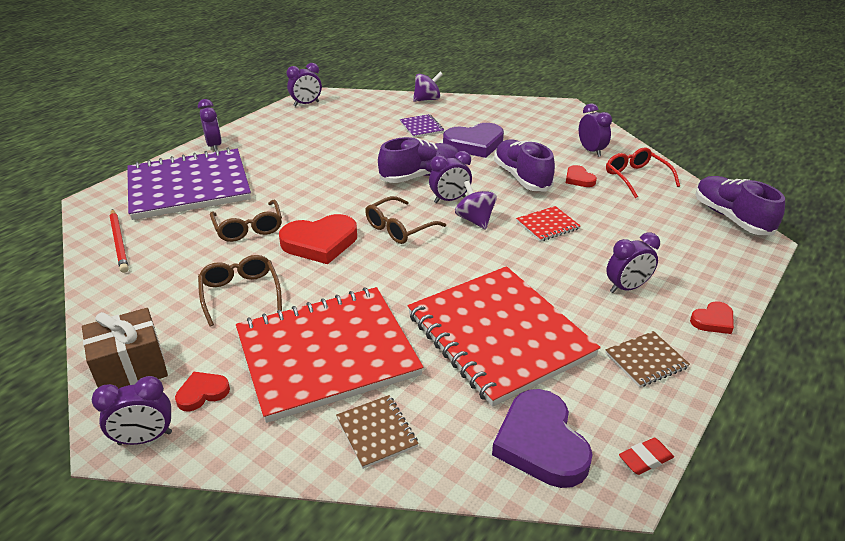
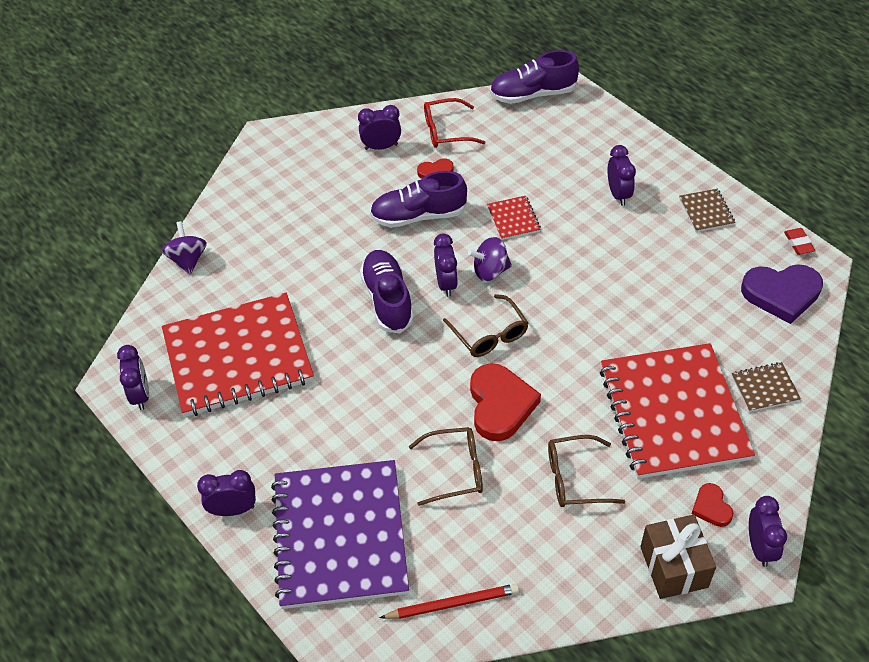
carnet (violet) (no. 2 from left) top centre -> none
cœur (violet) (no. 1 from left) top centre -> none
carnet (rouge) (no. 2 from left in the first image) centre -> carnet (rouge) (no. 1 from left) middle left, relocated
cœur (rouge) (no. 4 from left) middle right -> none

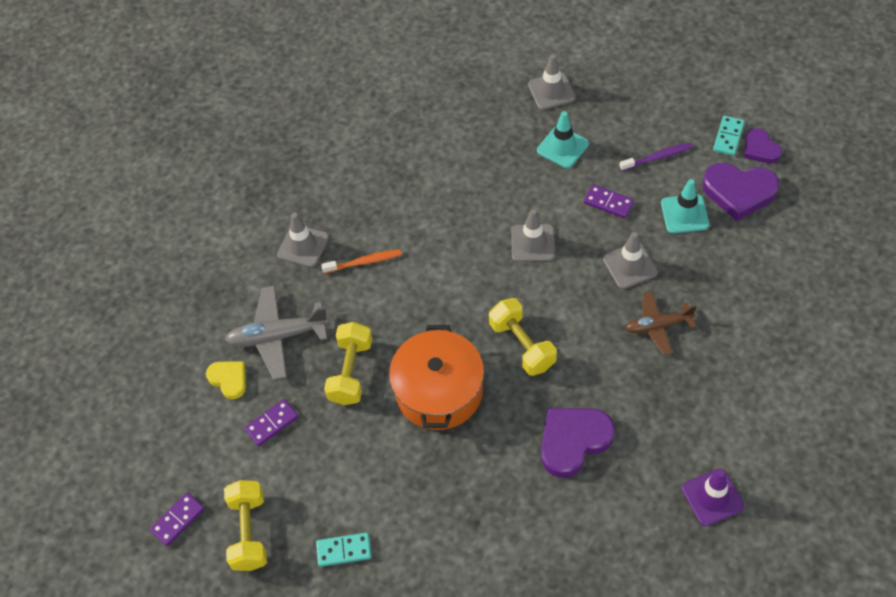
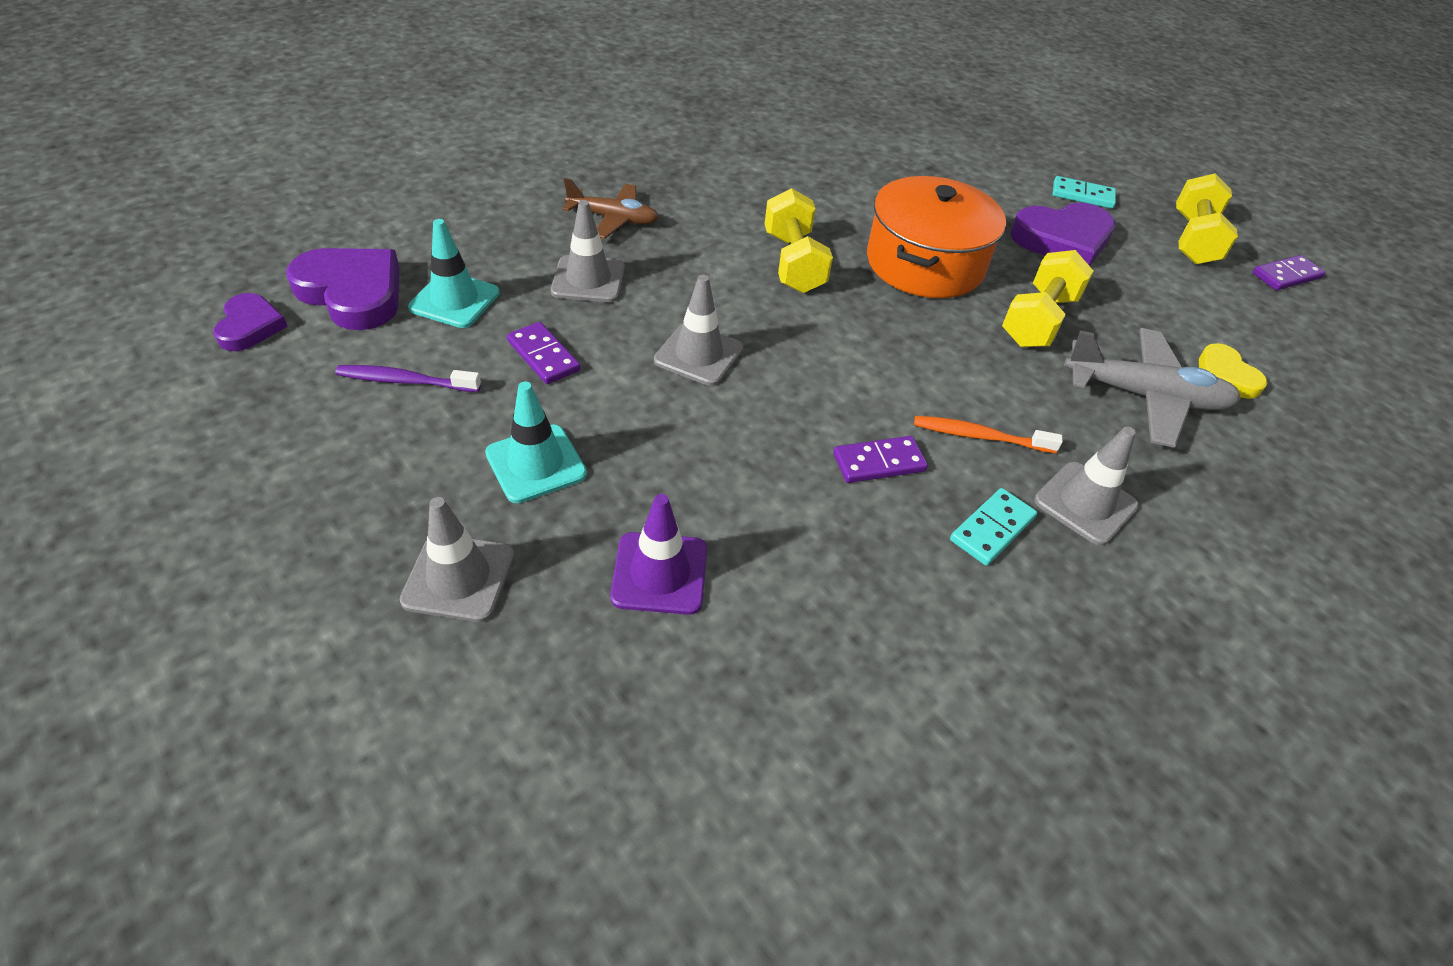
domino (turquoise) (no. 2 from left in the first image) top right -> domino (turquoise) (no. 1 from left) middle right, relocated
domino (violet) (no. 2 from left) bottom left -> domino (violet) (no. 2 from left) centre, relocated
cœur (violet) (no. 1 from left in the first image) bottom centre -> cœur (violet) (no. 3 from left) top right, relocated
cône de chantier (violet) bottom right -> cône de chantier (violet) centre, relocated

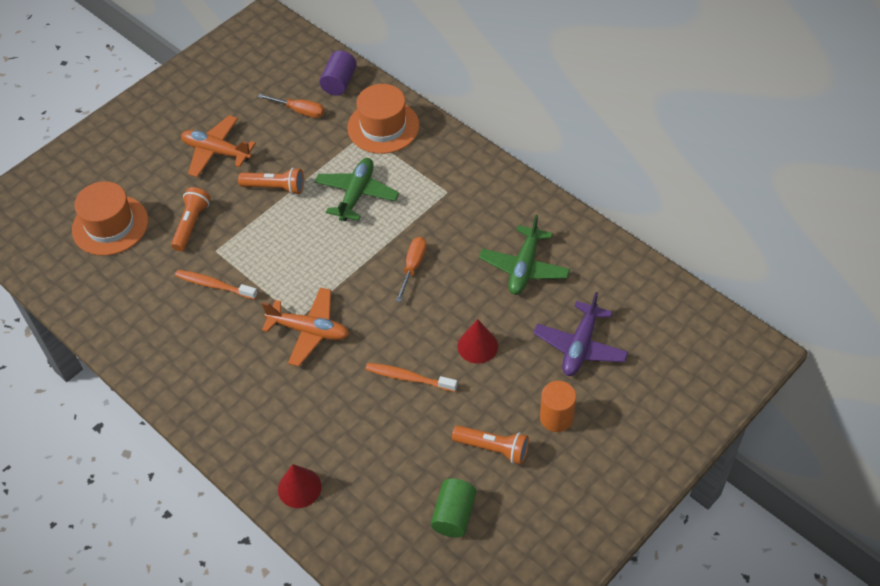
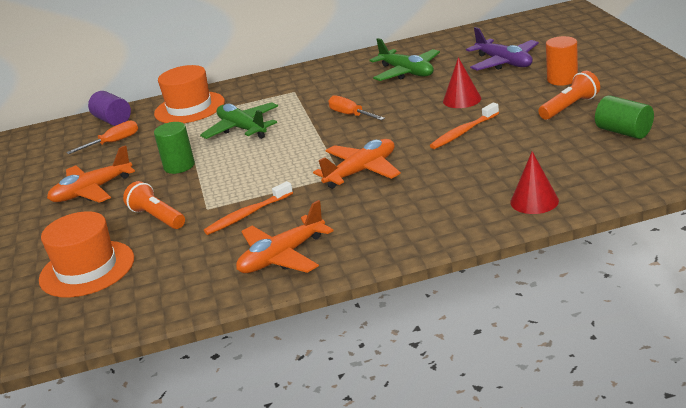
lampe de poche (orange) (no. 2 from left) top left -> cylindre (vert) (no. 1 from left) middle left
none -> avion (orange) (no. 2 from left) centre

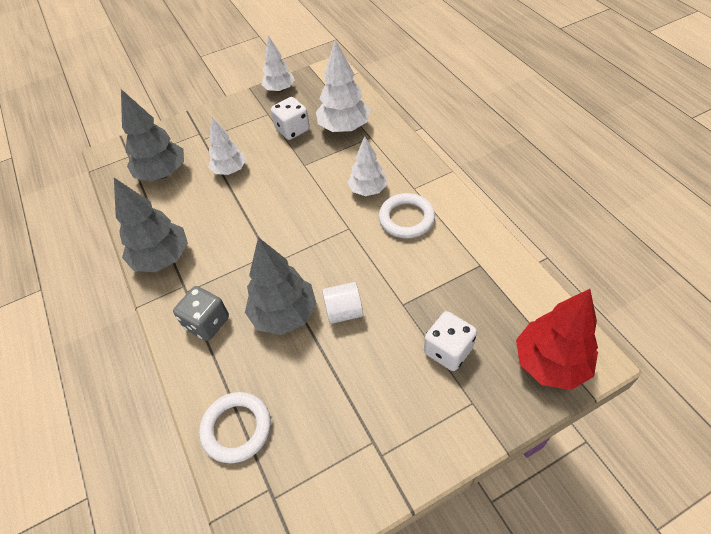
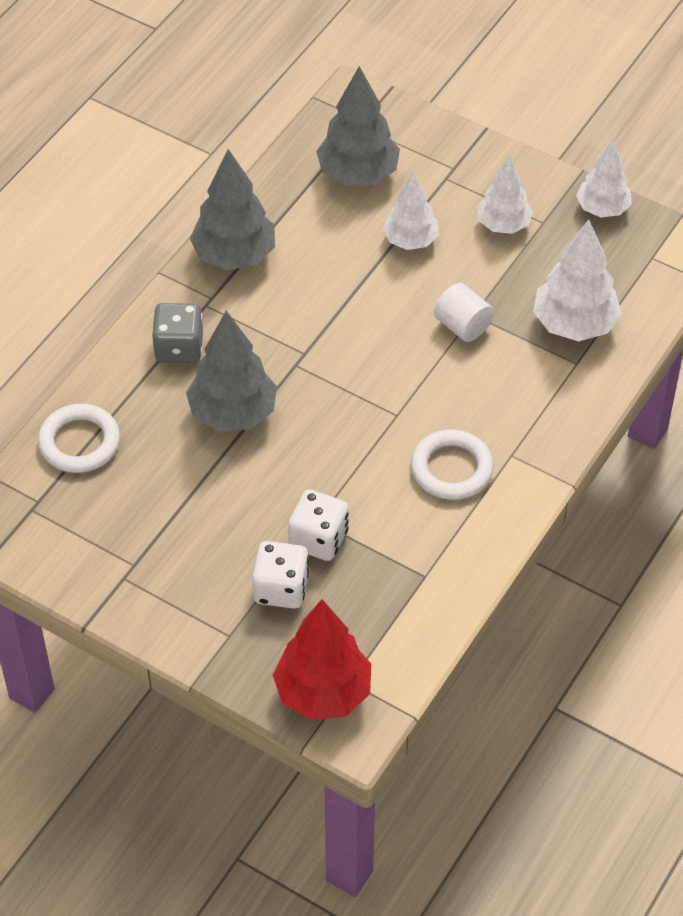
dé (blanc) (no. 1 from left in the first image) top centre -> dé (blanc) (no. 2 from left) centre, relocated
arbre (blanc) (no. 4 from left in the first image) top centre -> arbre (blanc) (no. 2 from left) top right, relocated
cylindre (blanc) centre -> cylindre (blanc) middle right, relocated

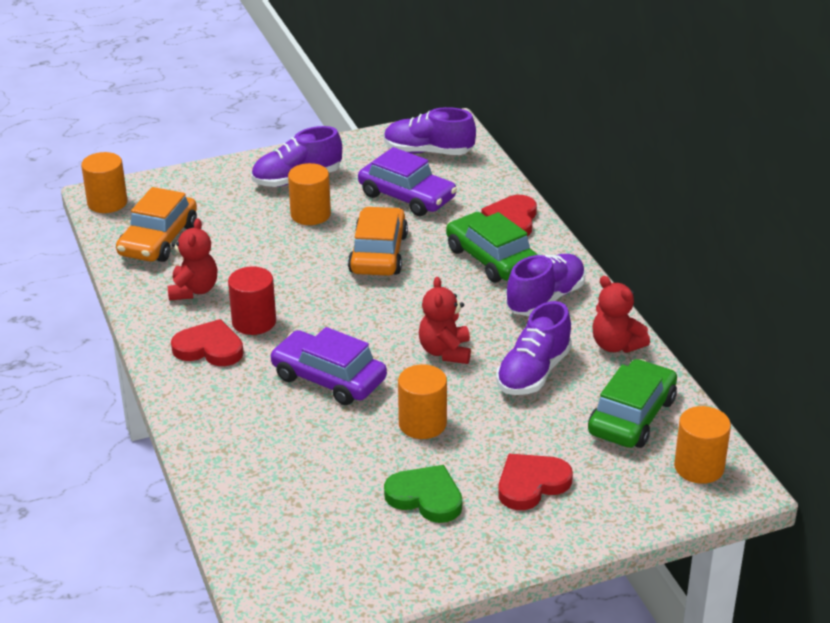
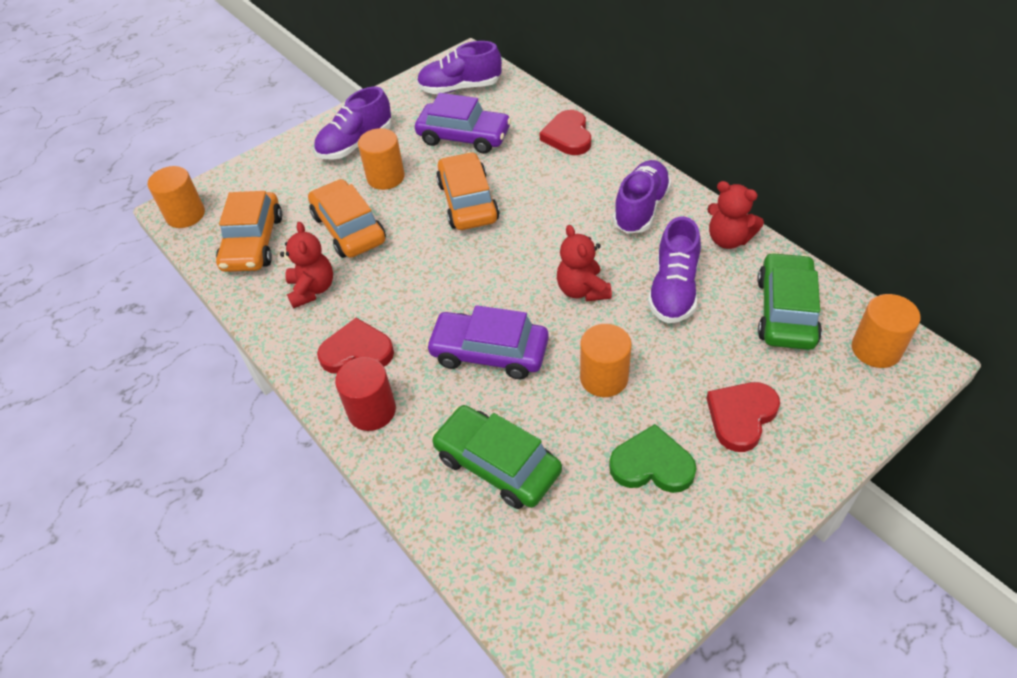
voiture (vert) (no. 1 from left) centre -> voiture (vert) (no. 1 from left) bottom centre, relocated
cylindre (rouge) middle left -> cylindre (rouge) centre, relocated
none -> voiture (orange) (no. 2 from left) top centre

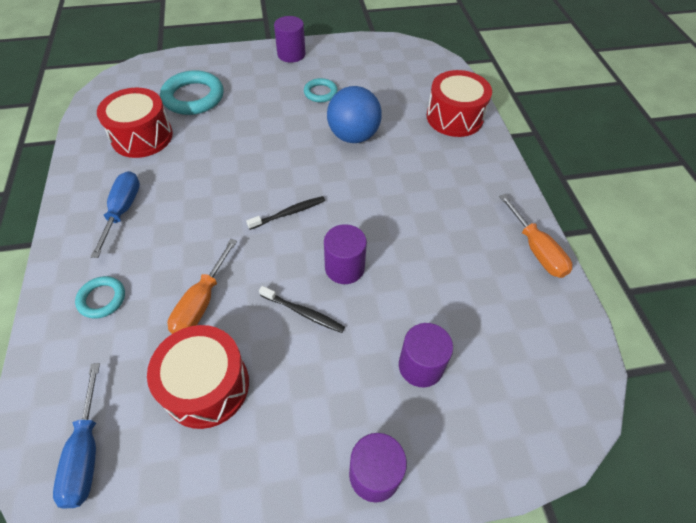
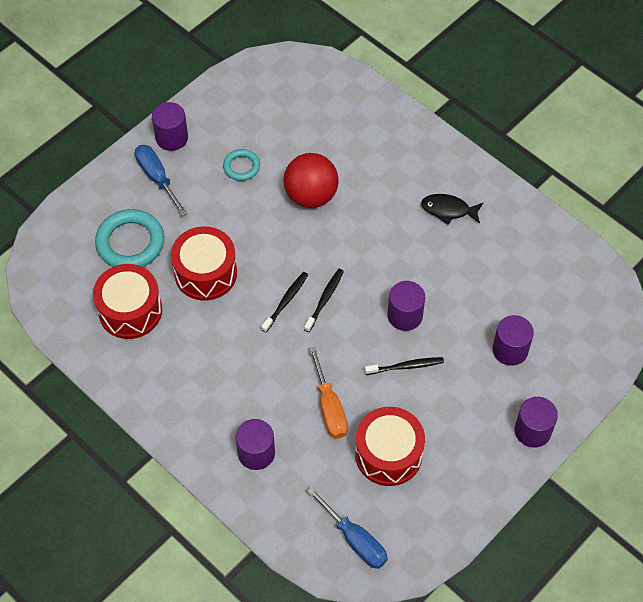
tambour (rouge) (no. 3 from left in the first image) top centre -> tambour (rouge) (no. 2 from left) middle left, relocated
balle (bleu) top centre -> balle (rouge) top centre
tournevis (bleu) (no. 2 from left in the first image) middle left -> tournevis (bleu) (no. 1 from left) top left, relocated
tournevis (orange) (no. 2 from left) middle right -> none
anneau (turquoise) (no. 1 from left) middle left -> cylindre (violet) (no. 2 from left) bottom centre
none -> poisson (noir) middle right
none -> brosse à dents (noir) (no. 1 from left) centre

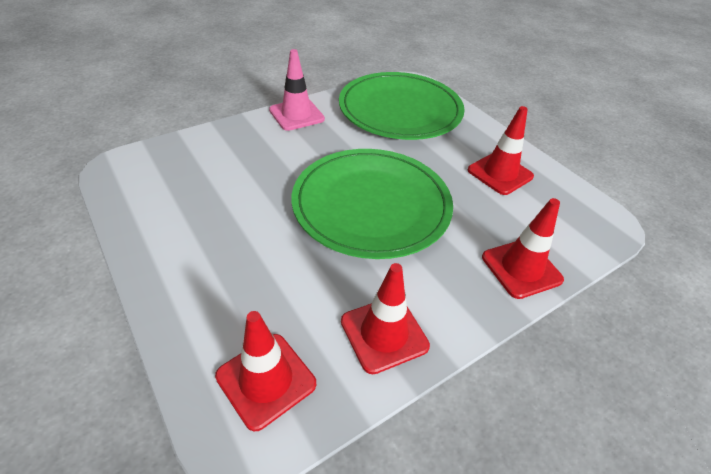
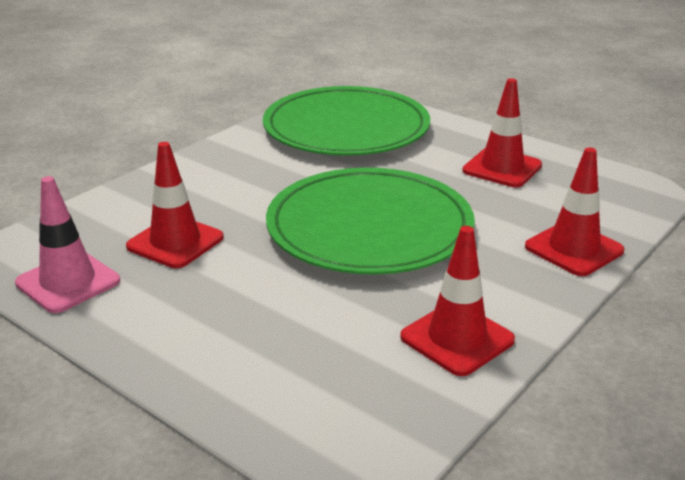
cône de chantier (rose) top centre -> cône de chantier (rose) middle left, relocated
cône de chantier (rouge) (no. 1 from left) bottom centre -> cône de chantier (rouge) (no. 1 from left) middle left, relocated

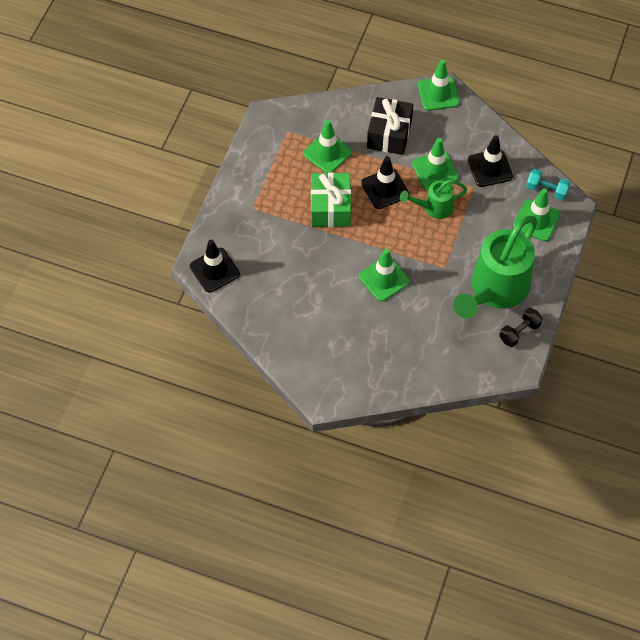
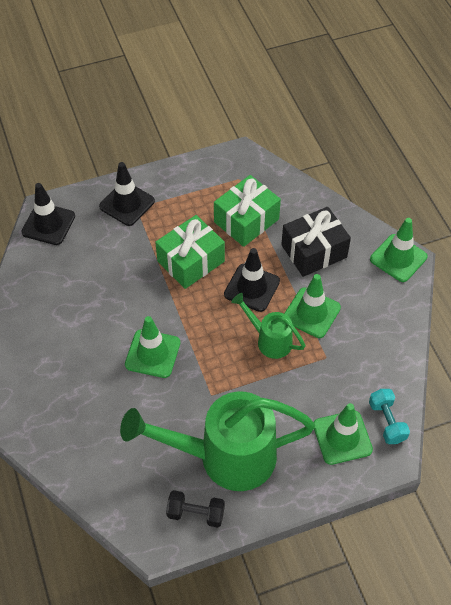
cône de chantier (vert) (no. 1 from left) top centre -> cadeau (vert) (no. 2 from left) centre
cône de chantier (noir) (no. 3 from left in the first image) top right -> cône de chantier (noir) (no. 2 from left) top left, relocated

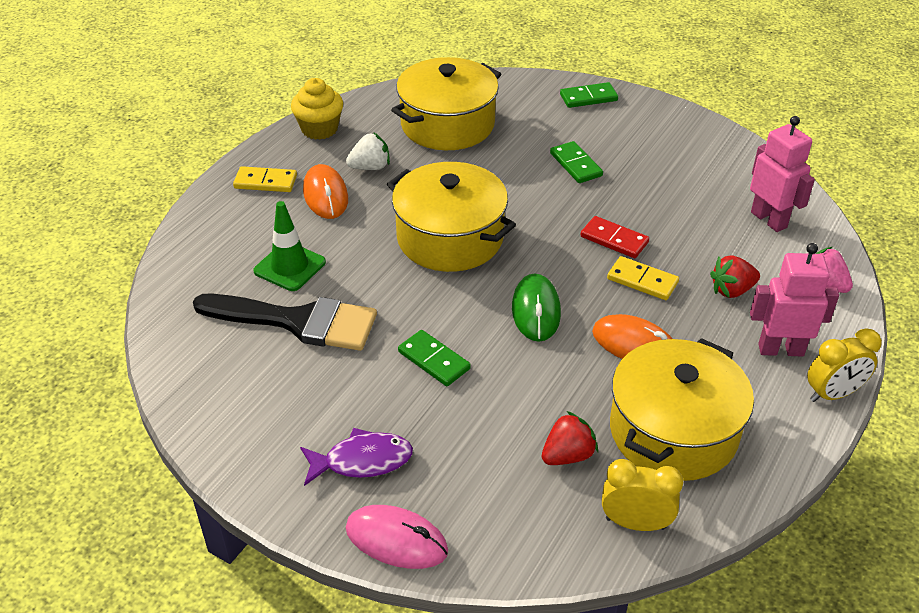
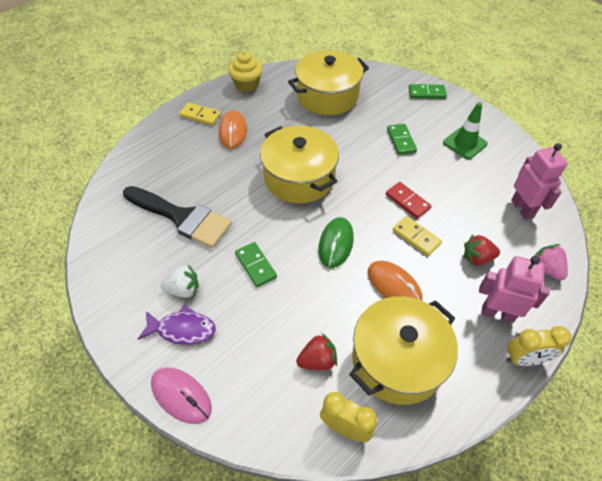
fraise (blanc) top centre -> fraise (blanc) middle left, relocated
cône de chantier (vert) middle left -> cône de chantier (vert) top right, relocated

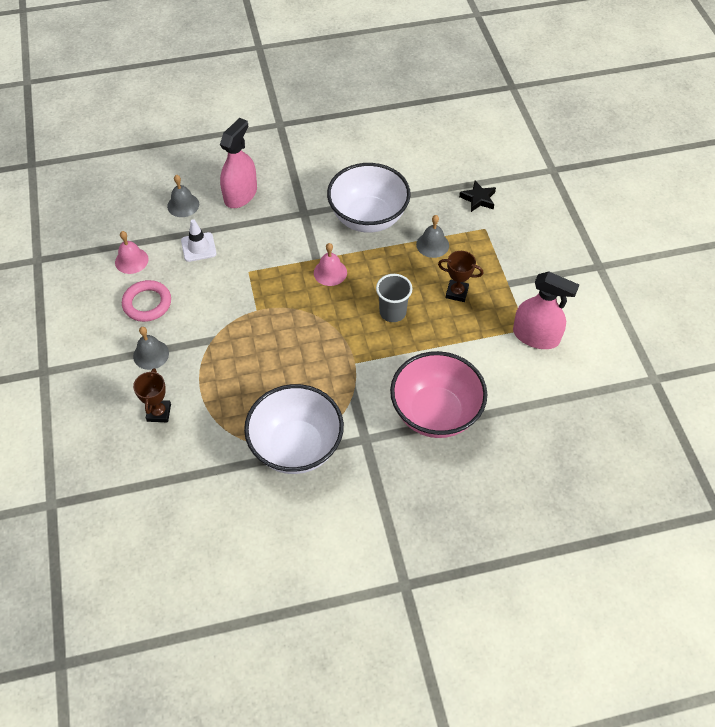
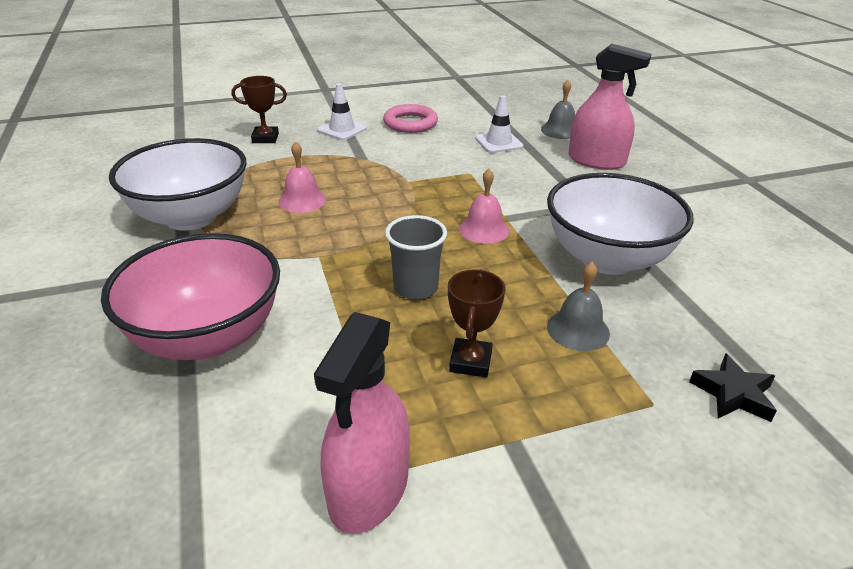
cloche (rose) (no. 1 from left) middle left -> cloche (rose) (no. 1 from left) top centre, relocated
cloche (gris) (no. 1 from left) middle left -> cône de chantier (blanc) (no. 1 from left) top centre

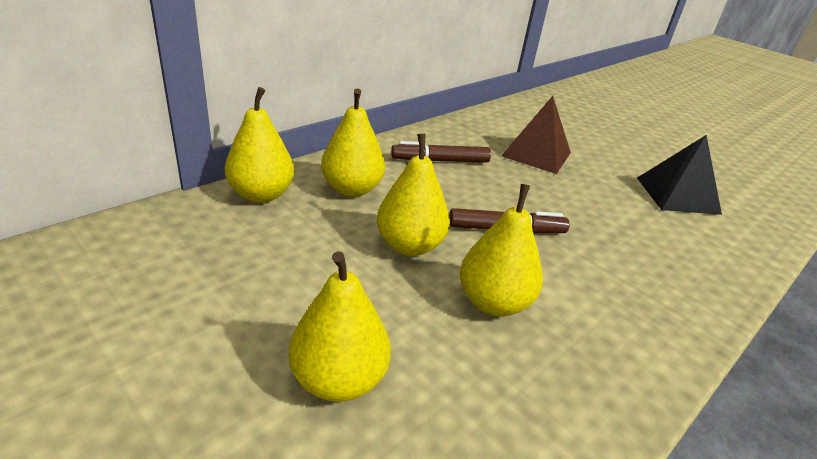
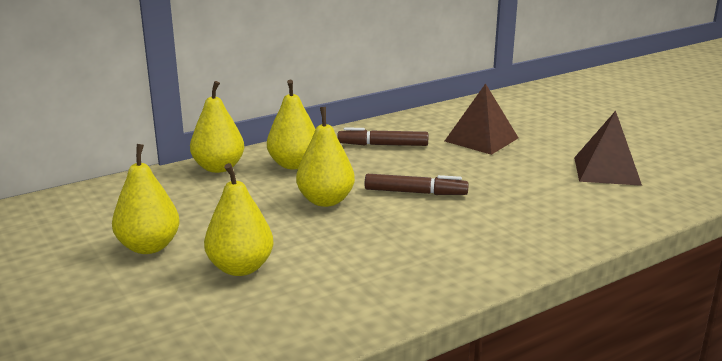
pyramide (noir) middle right -> pyramide (marron) (no. 2 from left) middle right
poire (jaune) (no. 5 from left in the first image) centre -> poire (jaune) (no. 1 from left) middle left, relocated

